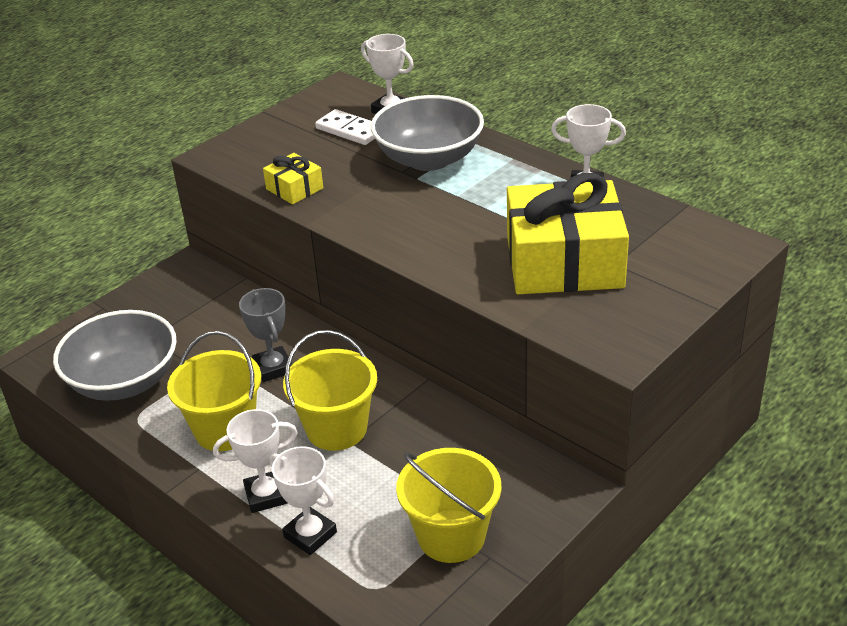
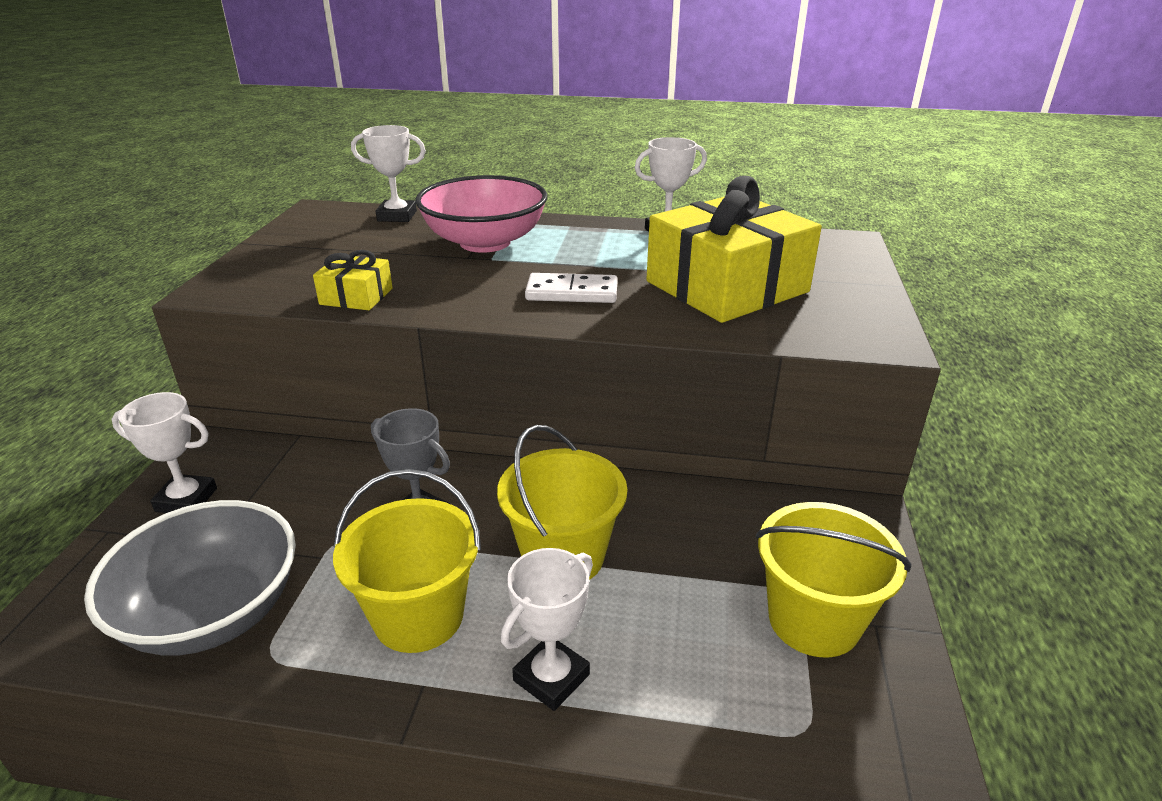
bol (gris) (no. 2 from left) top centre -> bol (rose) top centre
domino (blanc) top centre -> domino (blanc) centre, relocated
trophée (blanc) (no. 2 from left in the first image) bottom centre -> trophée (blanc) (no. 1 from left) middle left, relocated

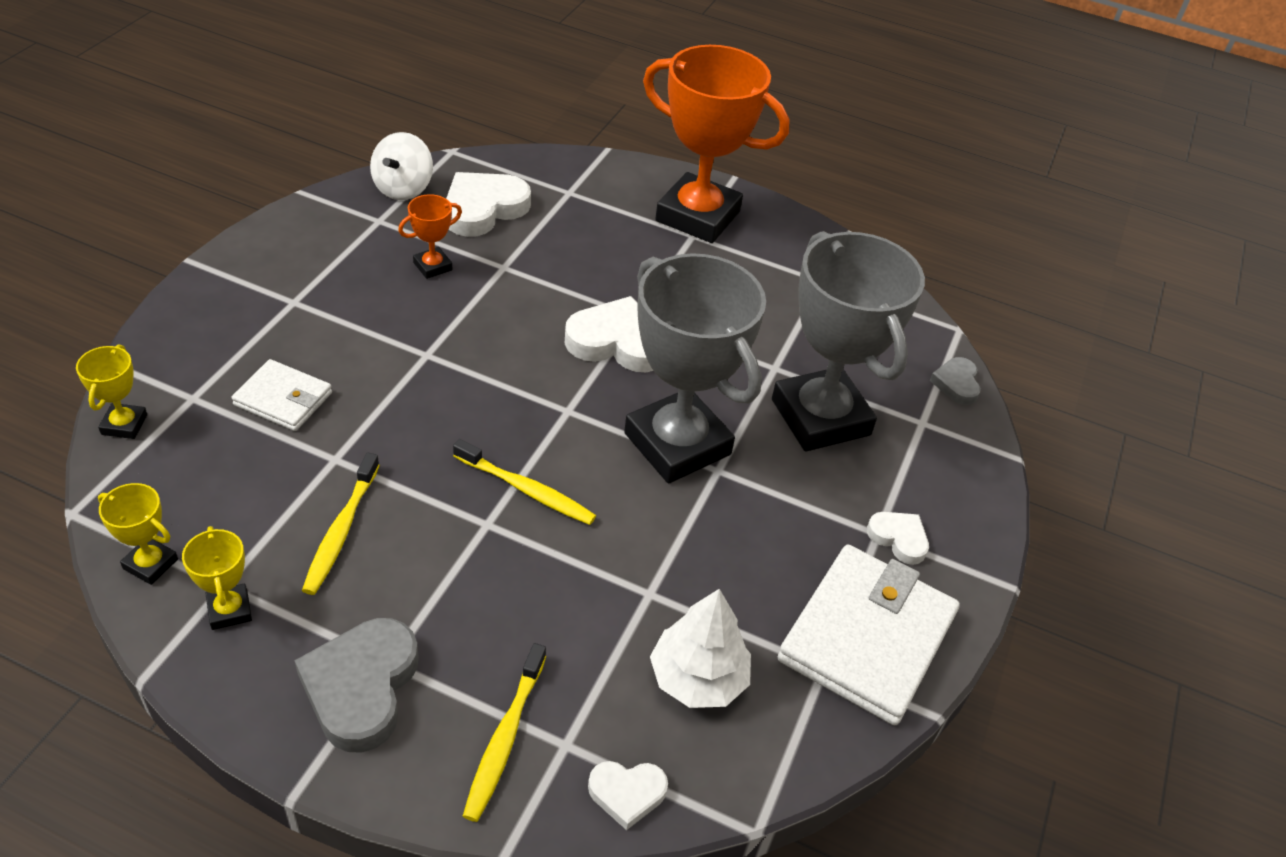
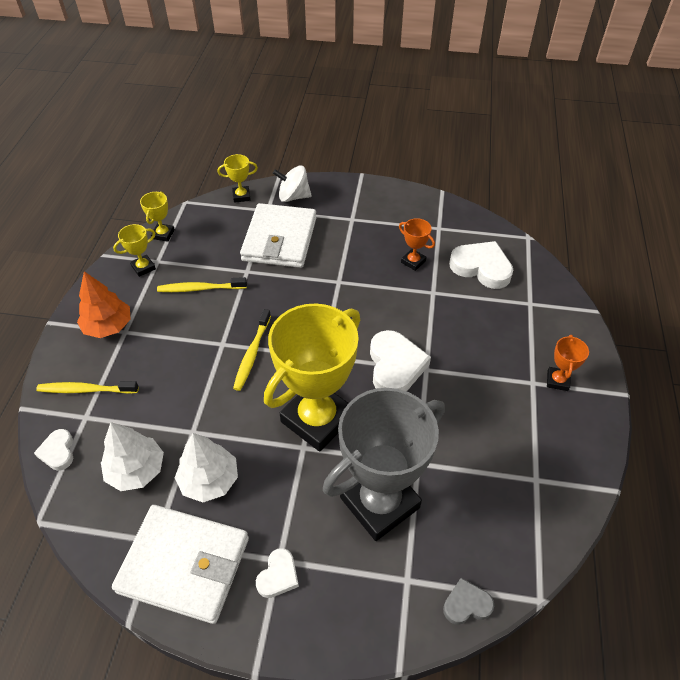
trophée (orange) (no. 2 from left) top centre -> trophée (orange) (no. 2 from left) middle right, x0.42
toupie (blanc) top left -> toupie (blanc) top centre, relocated
trophée (gris) (no. 1 from left) centre -> trophée (jaune) (no. 4 from left) centre
portefeuille (blanc) (no. 1 from left in the first image) middle left -> portefeuille (blanc) (no. 2 from left) centre, x1.83
cœur (gris) (no. 1 from left) bottom left -> arbre (orange) middle left
none -> arbre (blanc) (no. 2 from left) bottom left

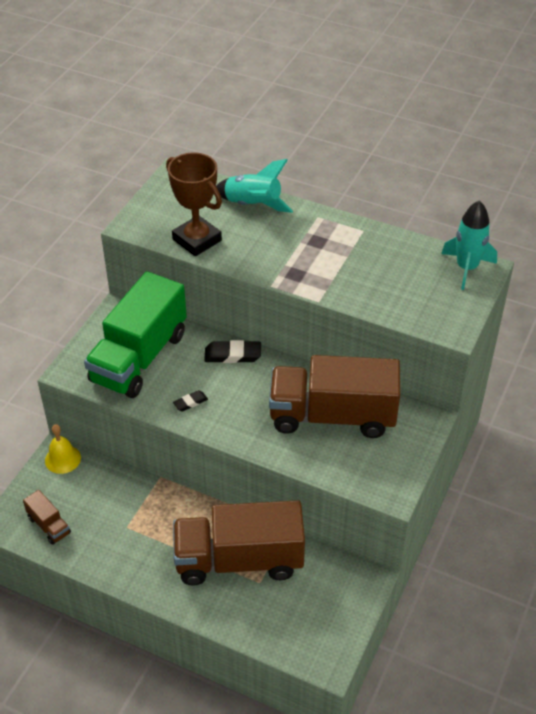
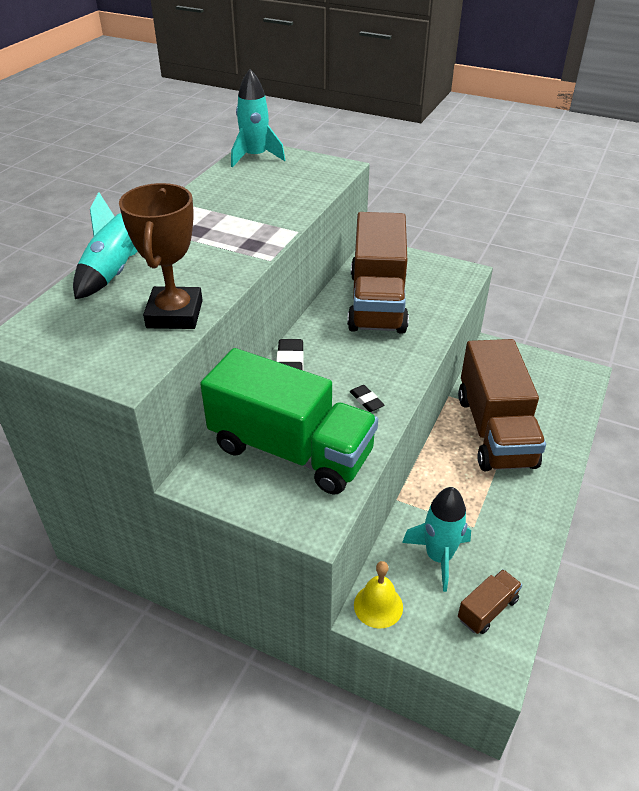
trophée (marron) top centre -> trophée (marron) top left, 45 degrees counterclockwise
none -> fusée (turquoise) (no. 3 from left) bottom right

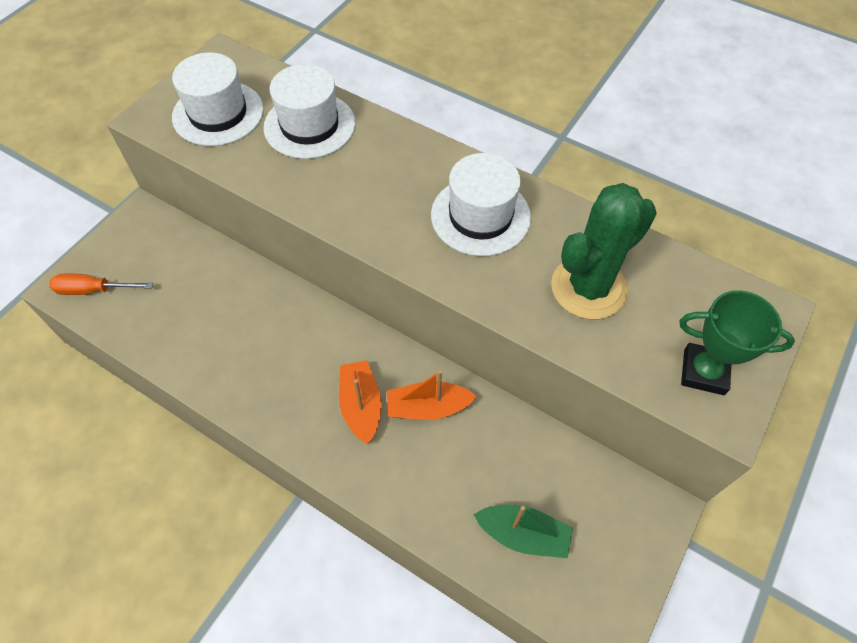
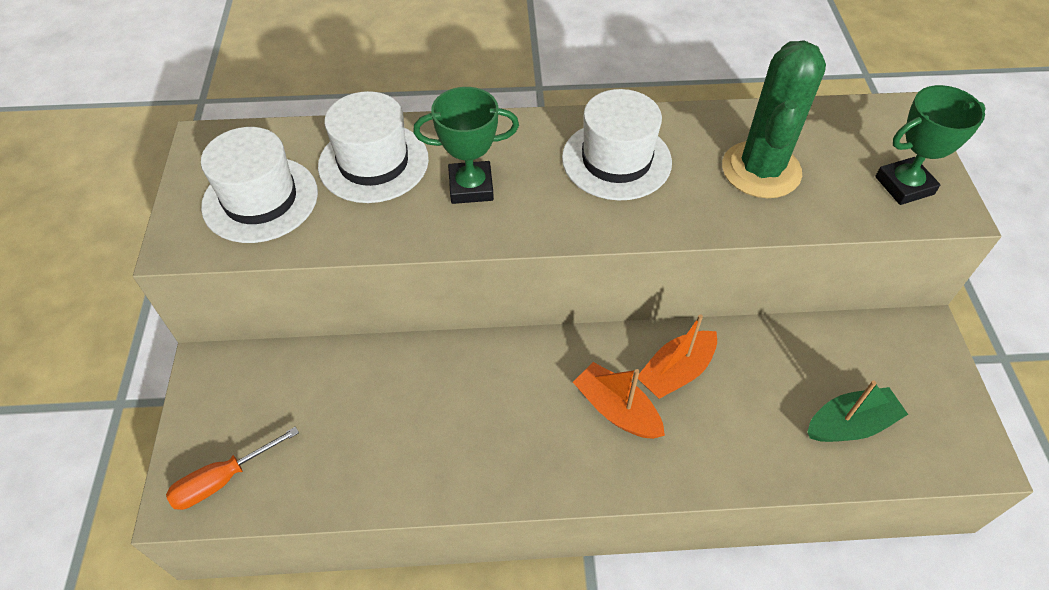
none -> trophée (vert) (no. 1 from left) top centre

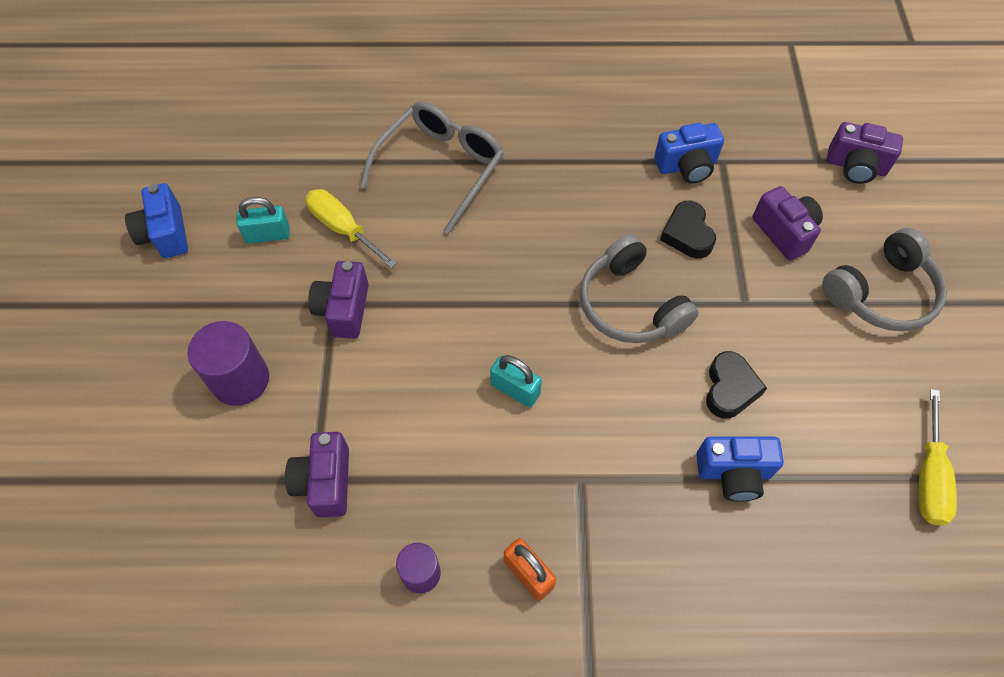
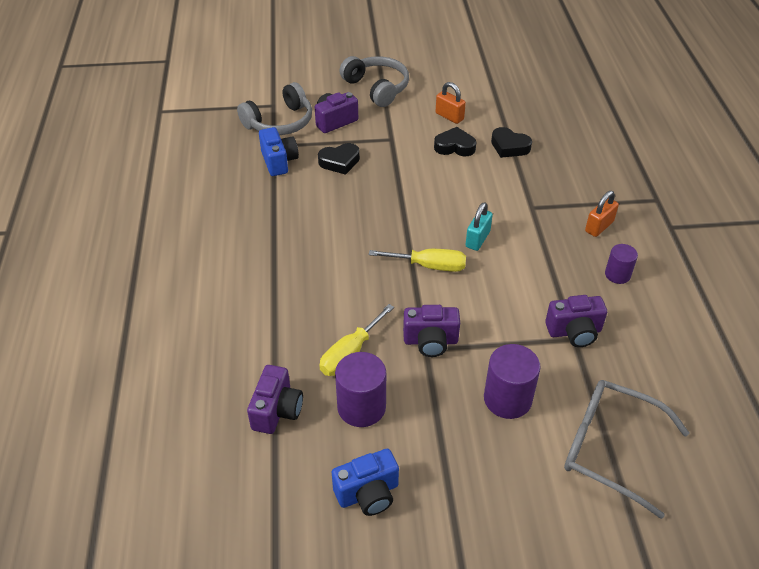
lunettes (gris) top centre -> lunettes (gris) bottom right, relocated
appareil photo (violet) (no. 4 from left in the first image) top right -> appareil photo (violet) (no. 1 from left) bottom centre, relocated
cadenas (turquoise) (no. 1 from left) top left -> cylindre (violet) (no. 1 from left) bottom centre
casque audio (gris) (no. 1 from left) centre -> casque audio (gris) (no. 1 from left) top centre, relocated
tournevis (jaune) (no. 2 from left) bottom right -> tournevis (jaune) (no. 2 from left) centre, relocated
appareil photo (bleu) (no. 3 from left) bottom right -> cœur (noir) (no. 3 from left) top right
none -> cadenas (orange) (no. 1 from left) top centre

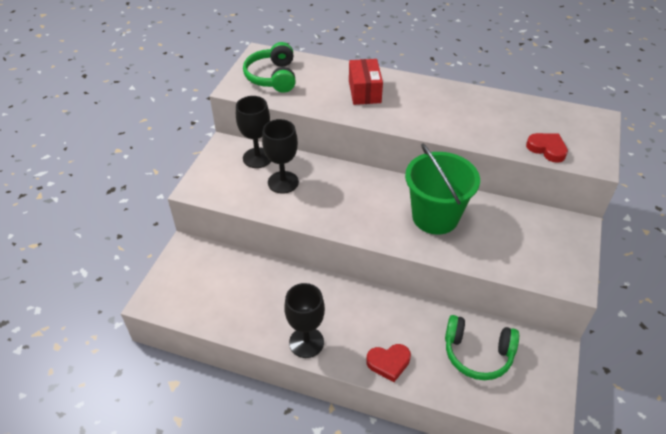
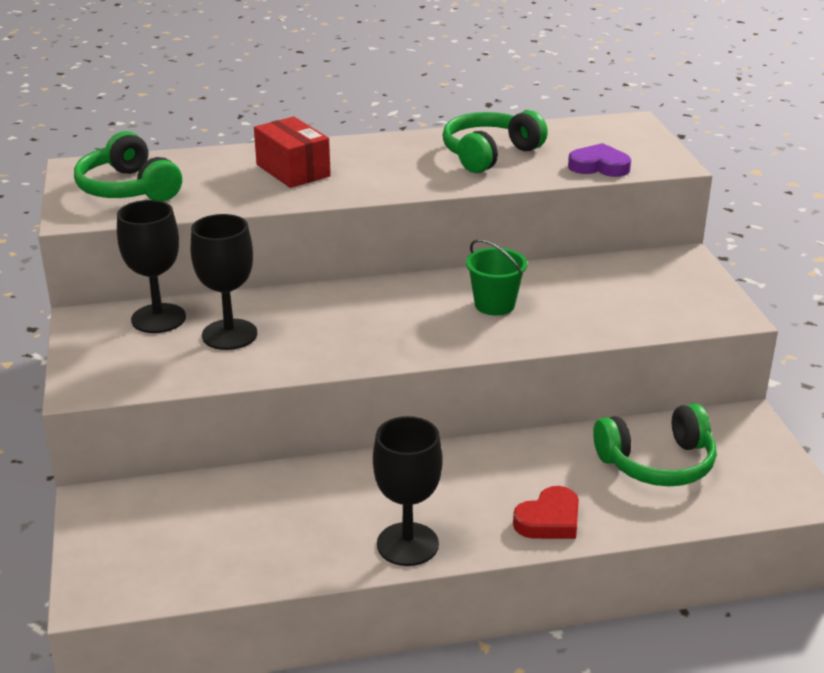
cœur (rouge) (no. 2 from left) middle right -> cœur (violet) top right
seau (vert) centre, x0.54
none -> casque audio (vert) (no. 2 from left) top centre

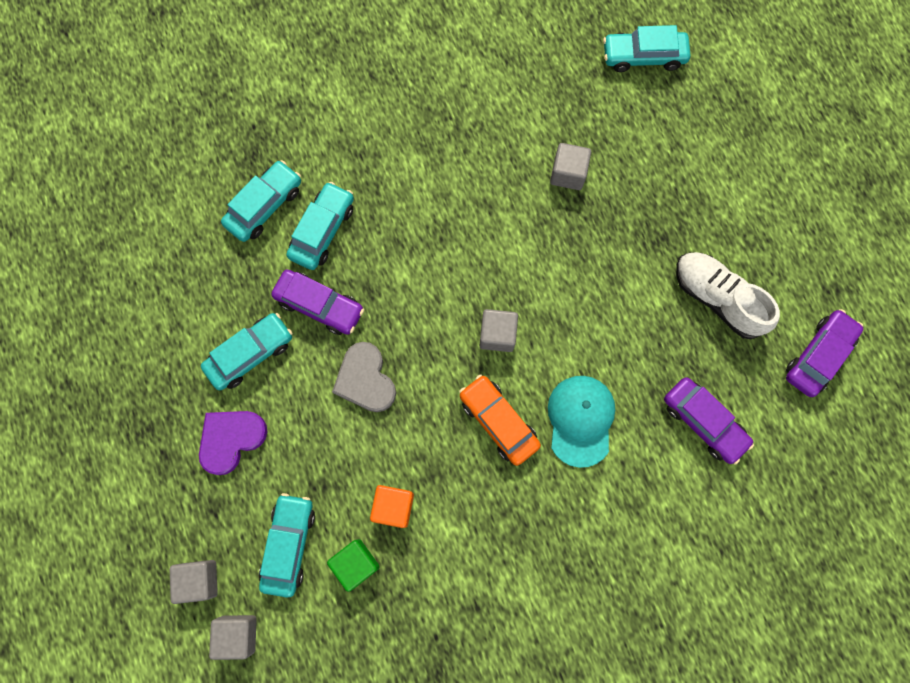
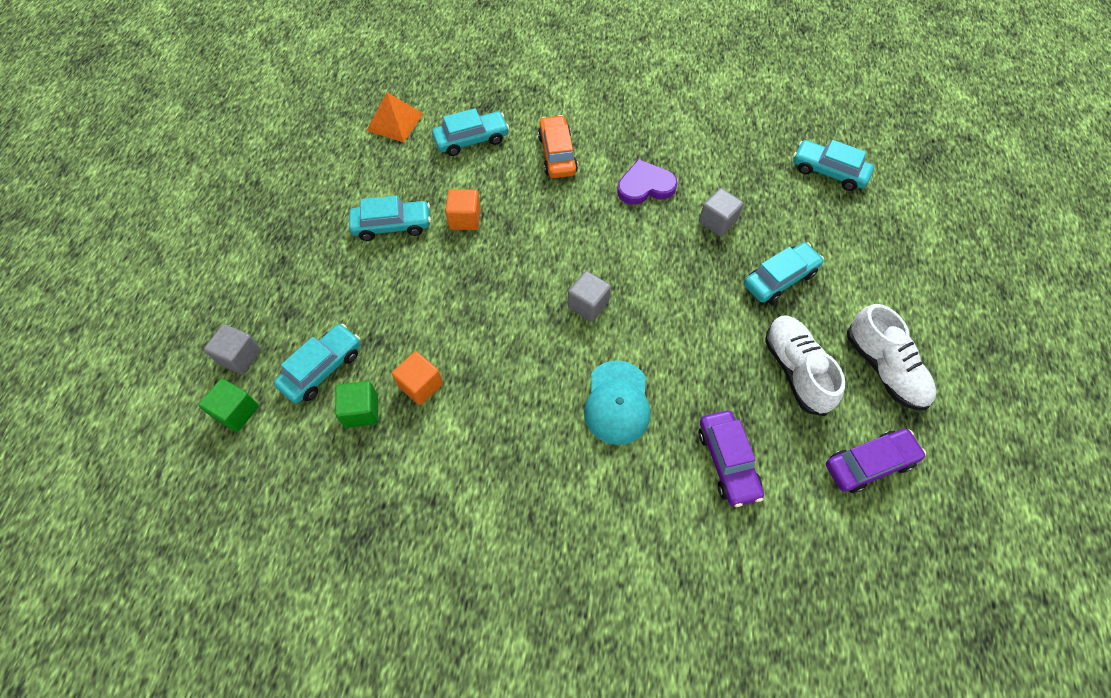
voiture (turquoise) (no. 4 from left) top centre -> voiture (turquoise) (no. 4 from left) middle right, relocated
voiture (violet) (no. 1 from left) centre -> cube (orange) (no. 2 from left) top centre
cœur (gris) centre -> none
voiture (orange) centre -> voiture (orange) top centre, relocated
casquette (turquoise) centre, 150 degrees clockwise
cœur (violet) middle left -> cœur (violet) top centre, relocated
cube (gris) (no. 2 from left) bottom left -> cube (vert) (no. 1 from left) middle left
none -> pyramide (orange) top centre
none -> chaussure (blanc) (no. 2 from left) middle right

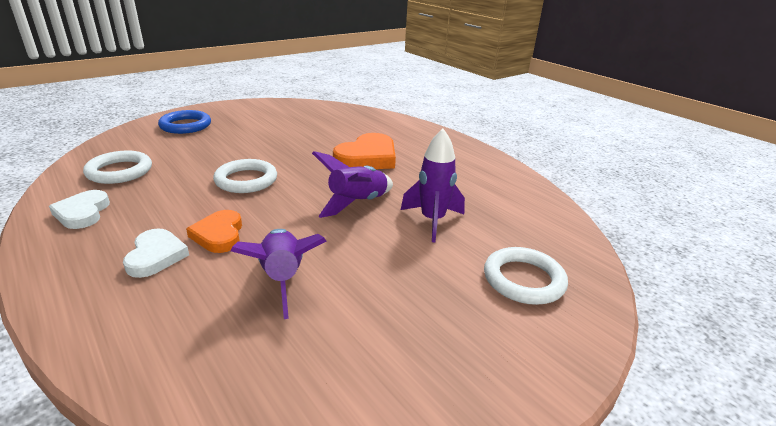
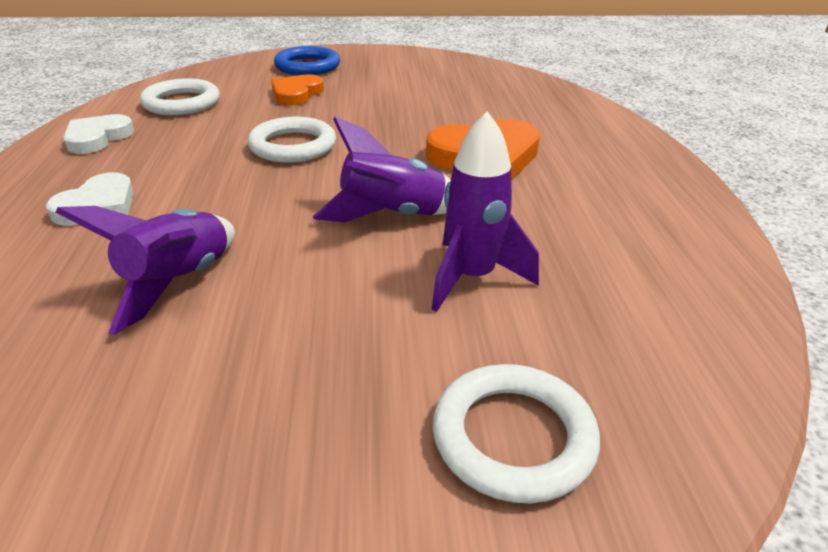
cœur (orange) (no. 1 from left) middle left -> cœur (orange) (no. 1 from left) top centre, relocated

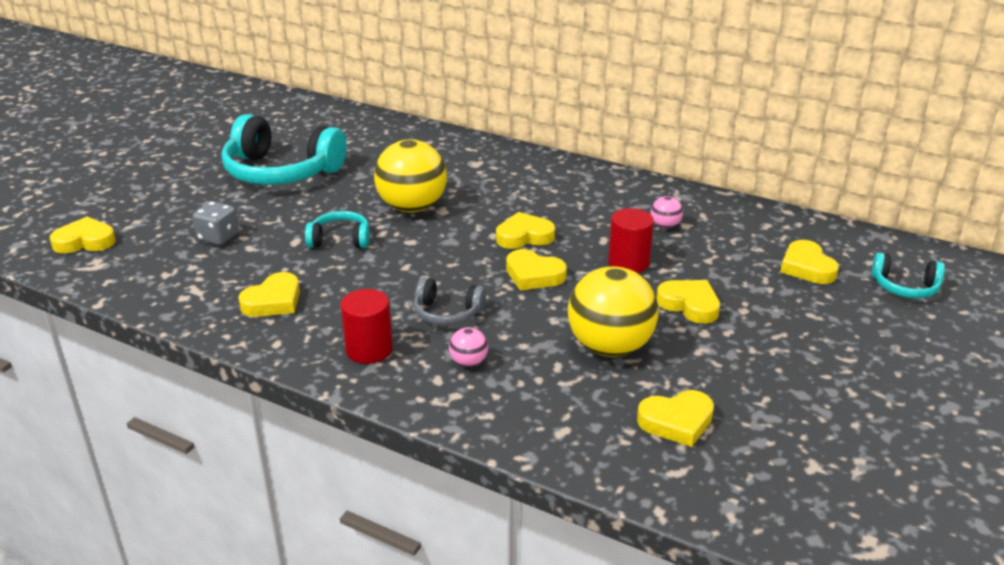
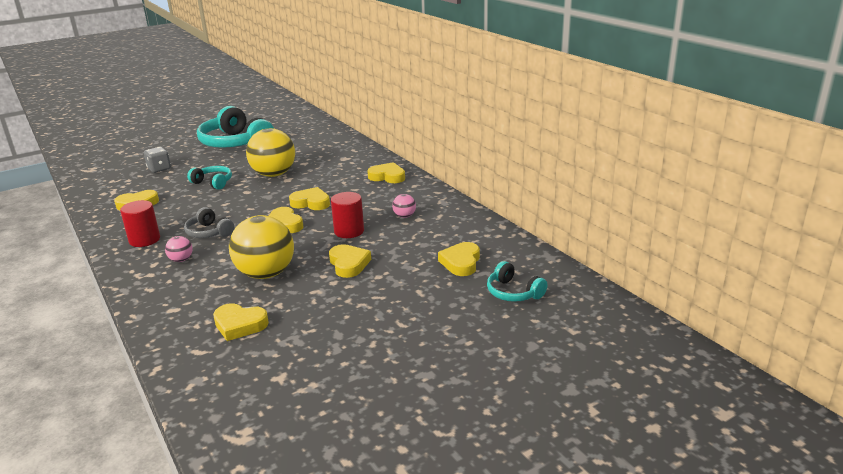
cœur (jaune) (no. 1 from left in the first image) middle left -> cœur (jaune) (no. 6 from left) centre, relocated

